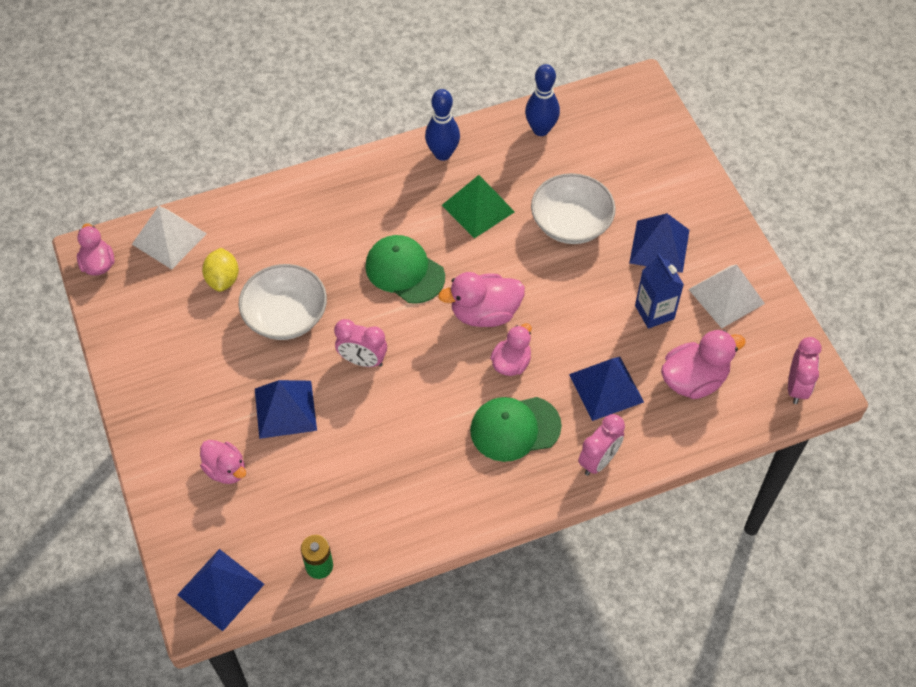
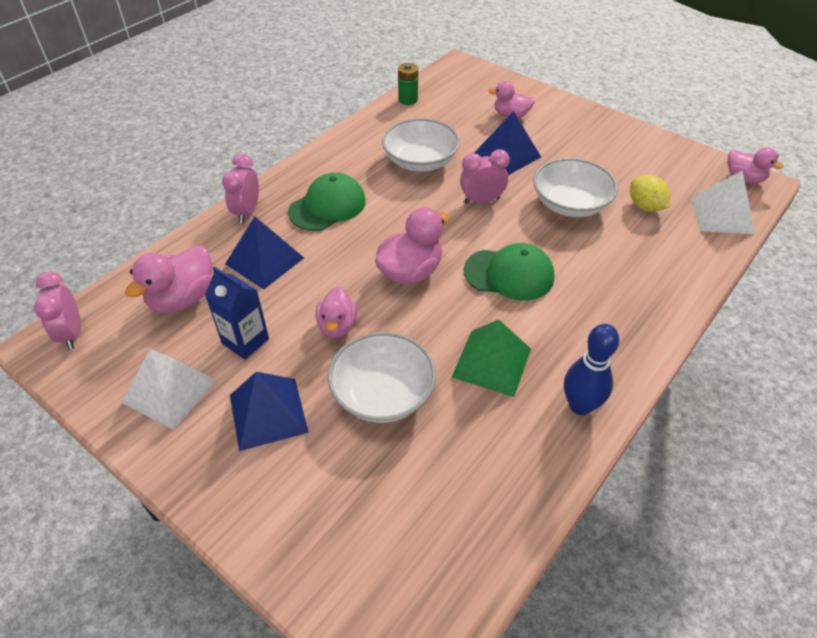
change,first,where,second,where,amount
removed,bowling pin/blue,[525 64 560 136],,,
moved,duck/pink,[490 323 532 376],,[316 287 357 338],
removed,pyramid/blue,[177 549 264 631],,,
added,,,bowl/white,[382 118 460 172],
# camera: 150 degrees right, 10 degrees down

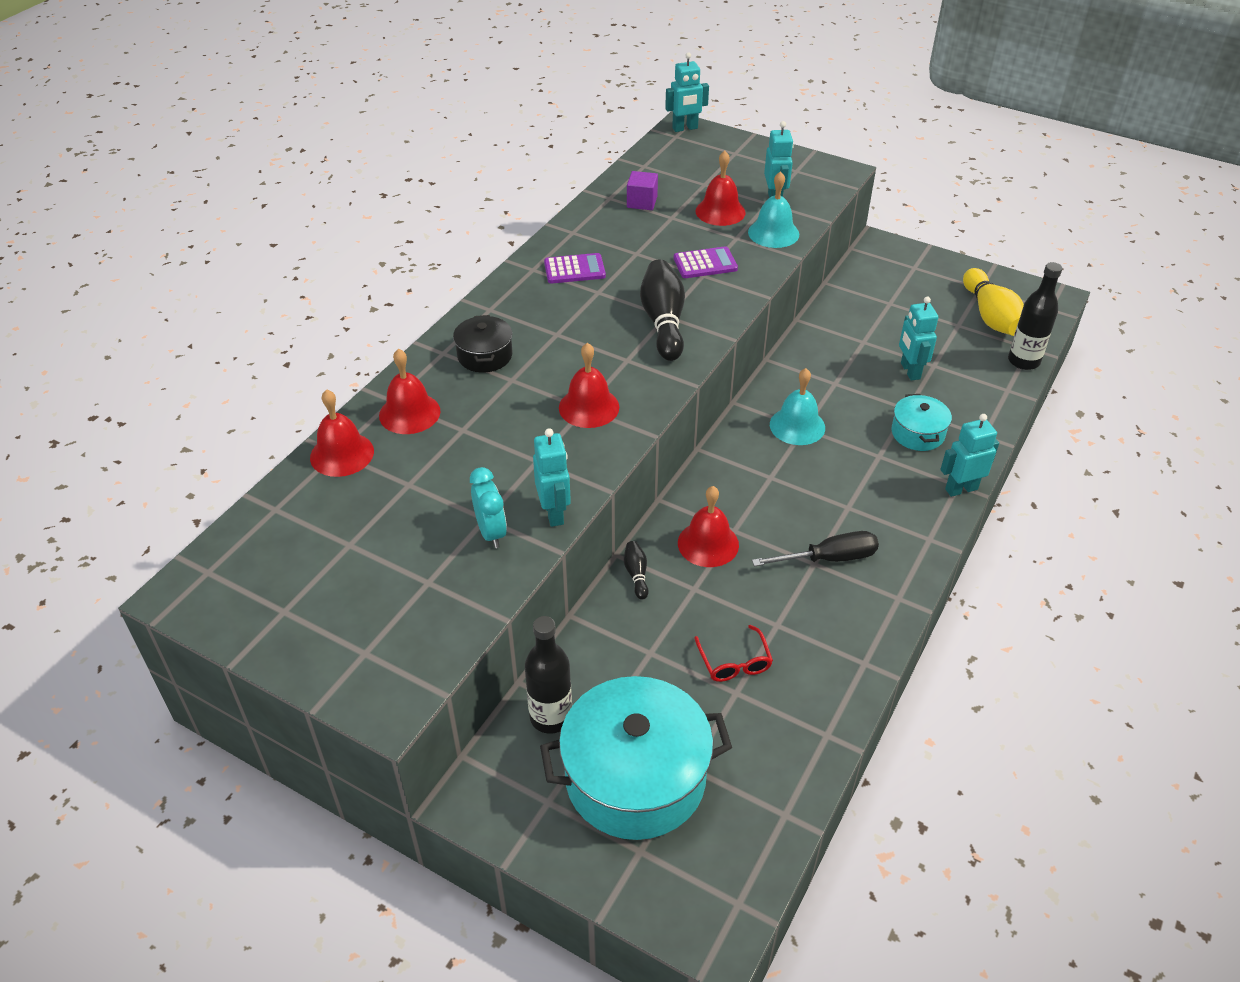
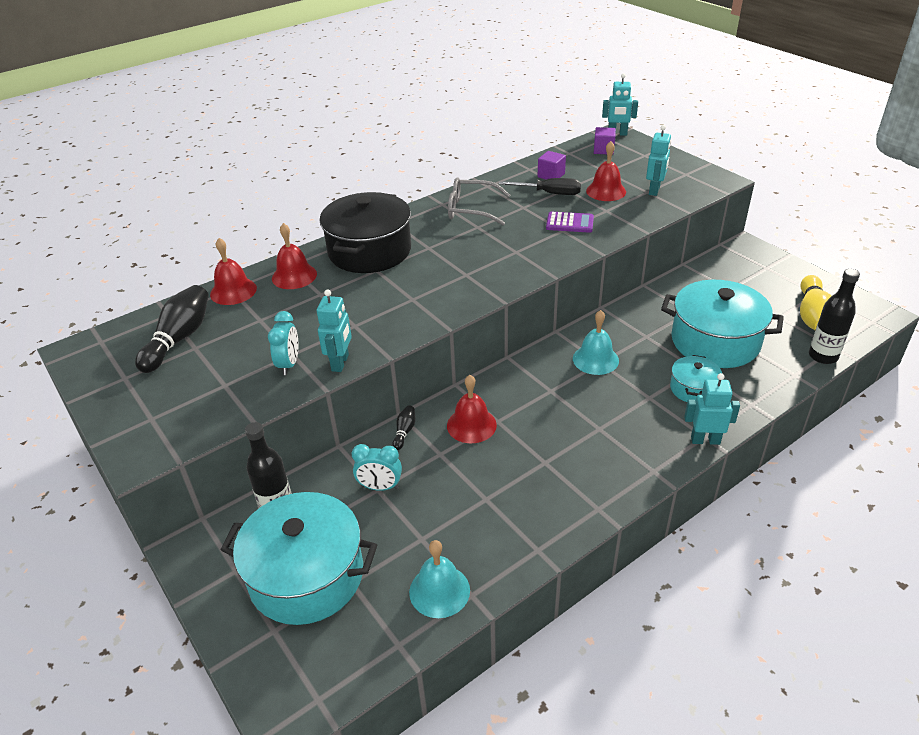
change,first,where,second,where,amount
moved,bell/turquoise,[748 171 799 248],,[409 540 470 618],
replaced,calculator/purple,[544 253 606 284],glasses/grey,[448 177 510 225],
moved,bowling pin/black,[640 259 685 361],,[135 285 209 373],
replaced,robot/turquoise,[899 296 939 381],pot/turquoise,[661 280 784 368],
resized,pot/black,[453 315 513 372],,[320 192 411 273],x2.02
removed,bell/red,[559 343 619 428],,,
moved,screwdriver/black,[752 531 879 567],,[499 178 581 195],
removed,glasses/red,[694 625 773 682],,,
added,,,cube/purple,[594 127 616 155],
added,,,clock/turquoise,[352 444 402 491],
# camera: 25 degrees right, 5 degrees down

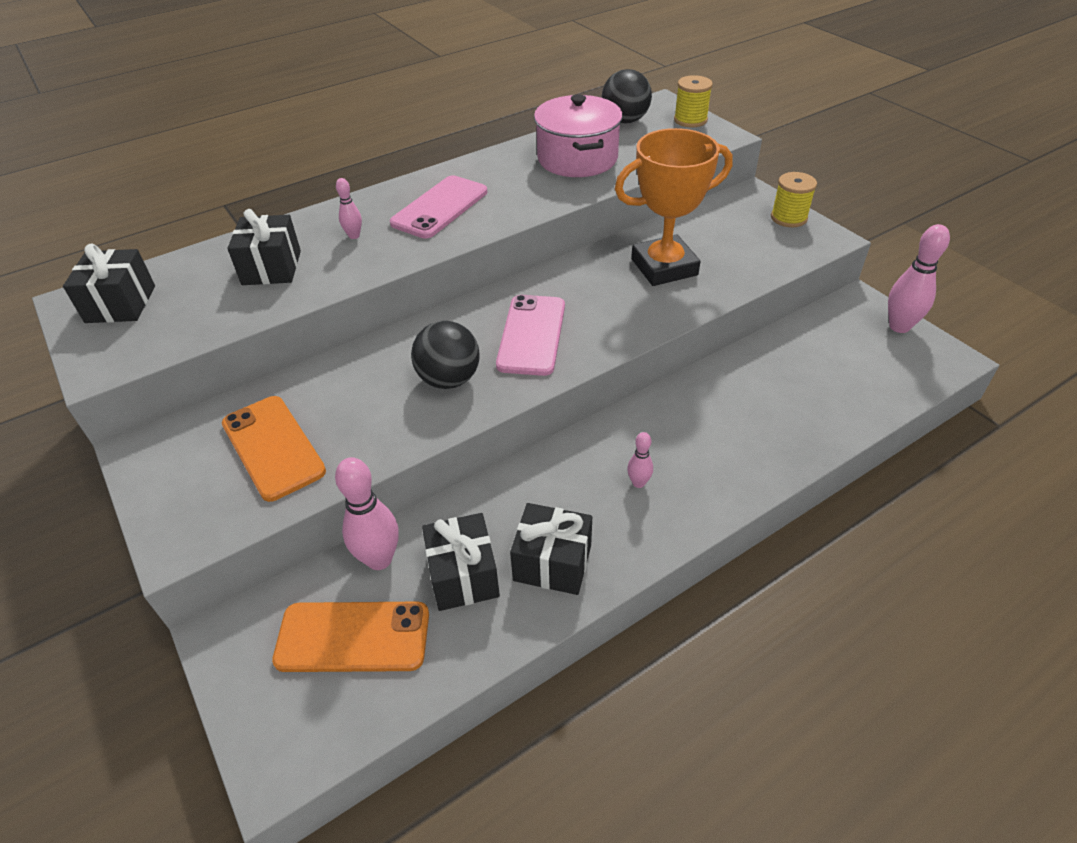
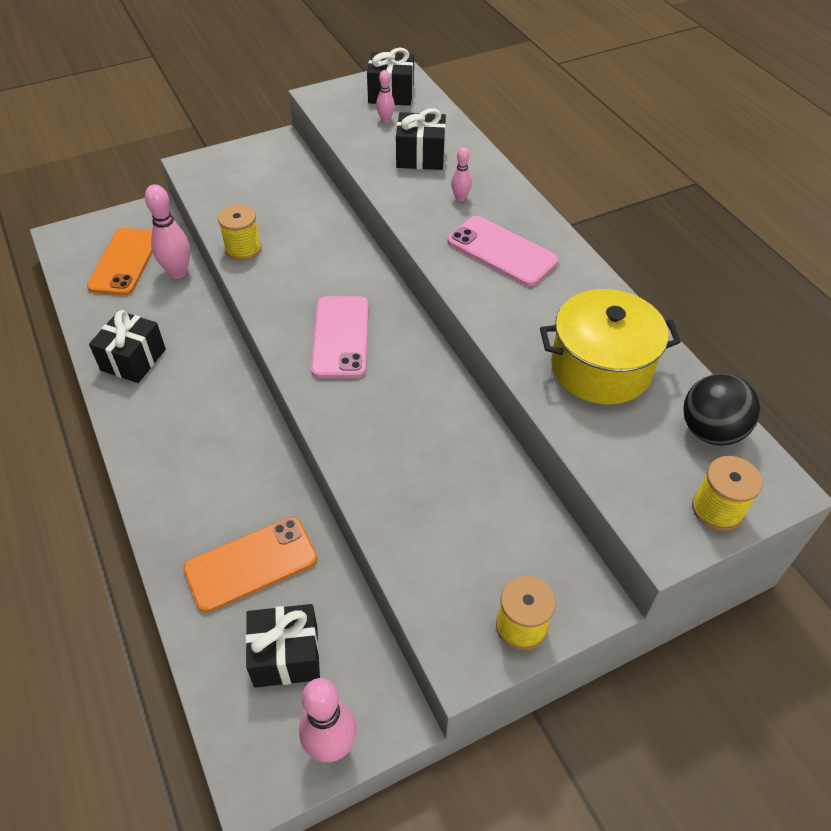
change,first,where,second,where,amount
recoloured,pot/pink,[534 94 623 177],pot/yellow,[540 289 681 405],
removed,trophy/orange,[615 128 733 286],,,
turned,phone/pink,[496 295 565 376],,[311 296 369 378],75 degrees clockwise
removed,ball/black,[411 321 480 389],,,
moved,phone/orange,[222 396 326 502],,[183 517 317 613],
moved,bowling pin/pink,[627 432 653 488],,[376 70 395 123],
moved,gift/black,[422 513 500 611],,[245 604 320 688],
added,,,spool/yellow,[218 204 262 261],
# camera: 95 degrees right, 5 degrees up

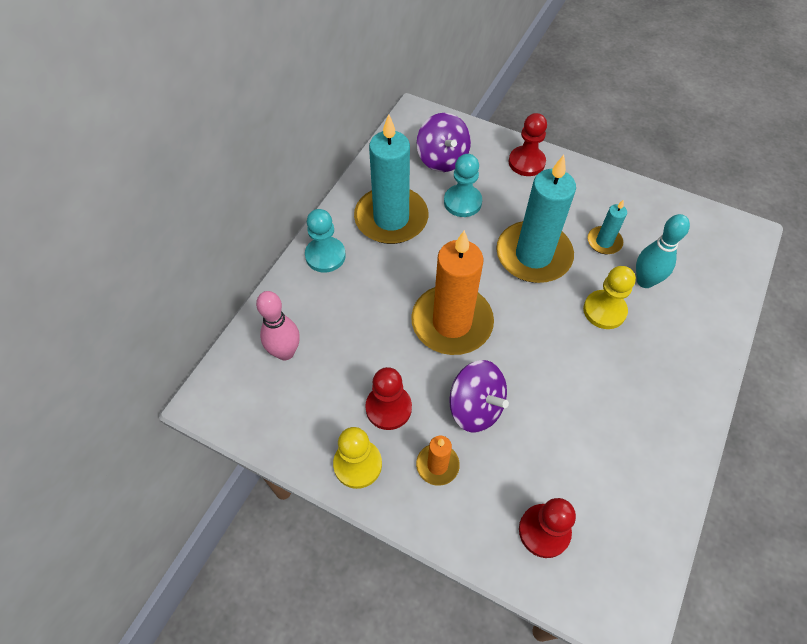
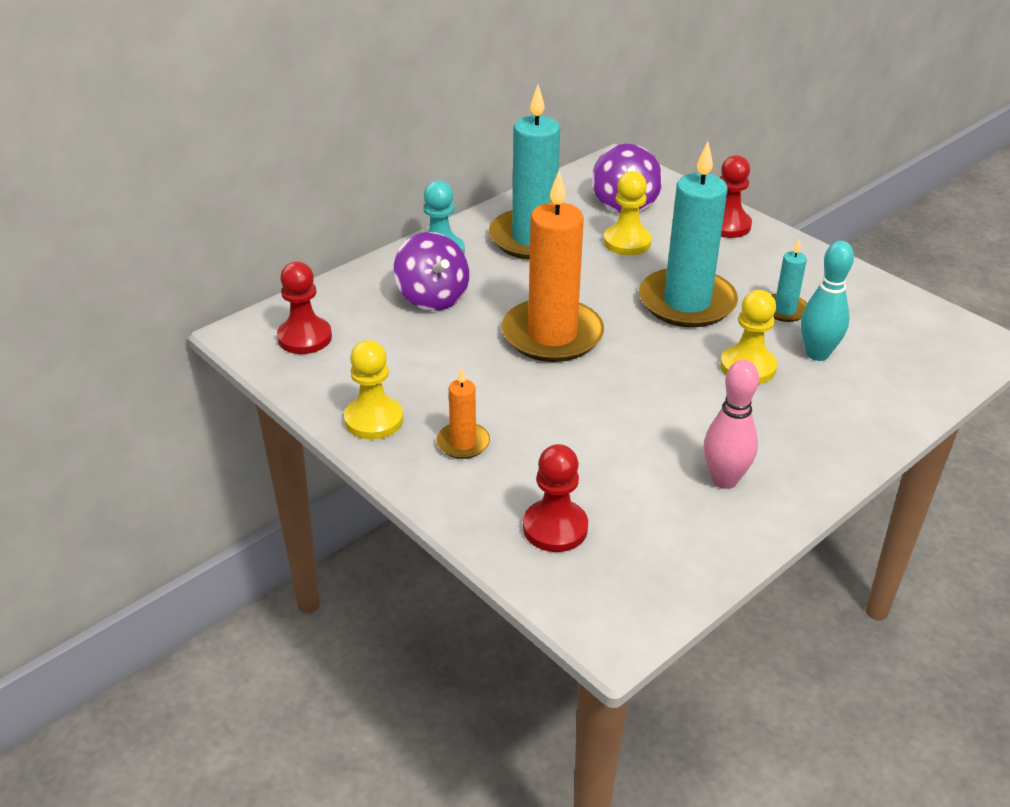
change,first,where,second,where,amount
recoloured,pawn/turquoise,[444 154 482 217],pawn/yellow,[603 171 652 255],
moved,bowling pin/pink,[256 291 300 360],,[704 360 759 489],
moved,spinning top/purple,[449 360 509 433],,[394 232 469 311],
moved,pawn/red,[365 367 412 430],,[277 262 332 354],
# camera: 20 degrees right, 20 degrees down

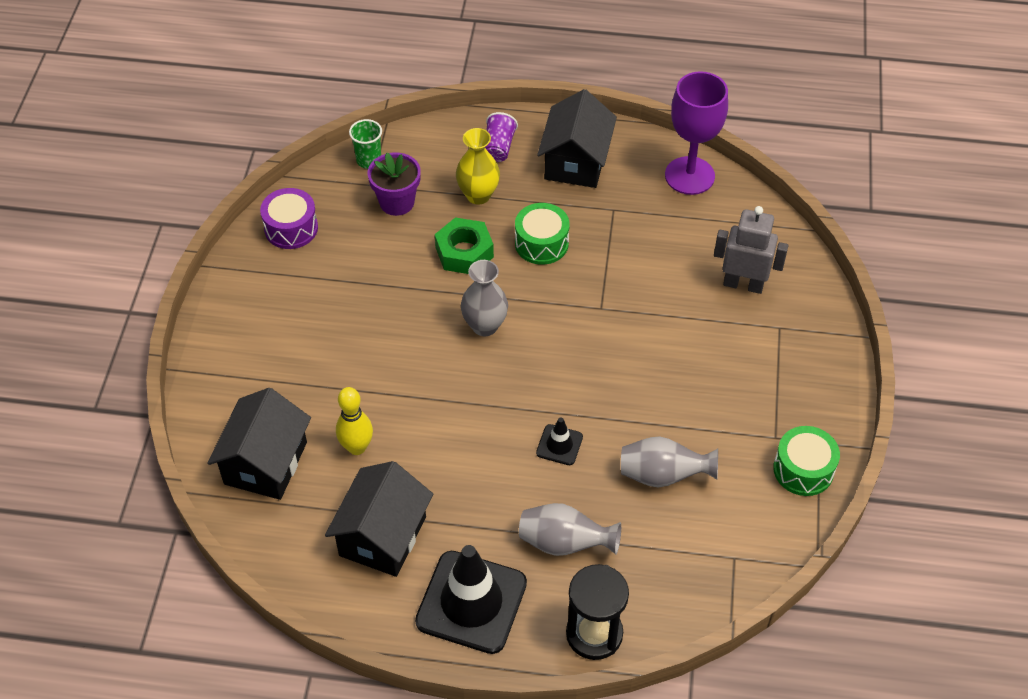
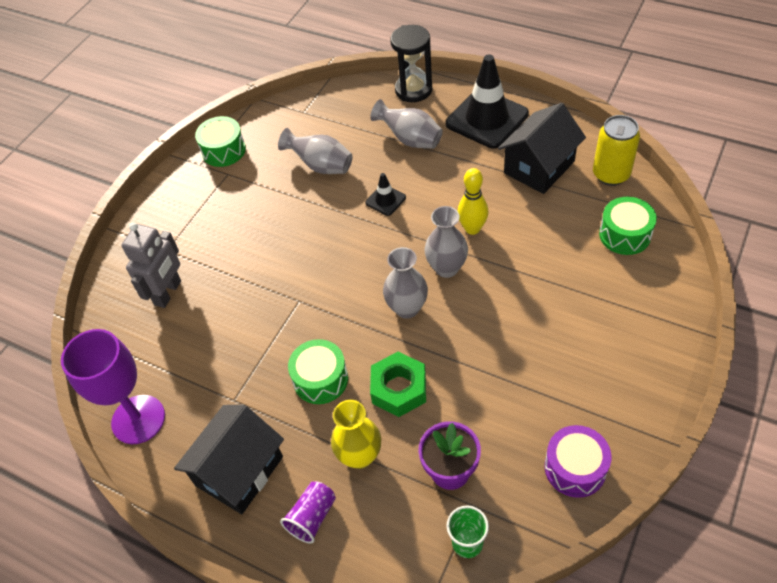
change,first,where,second,where,amount
turned,robot/grey,[714 206 788 294],,[121 222 181 308],105 degrees counterclockwise
moved,bowling pin/yellow,[336 387 373 455],,[458 168 488 235],
replaced,house/black,[207 388 311 500],drum/green,[599 197 657 255],
added,,,can/yellow,[593 115 640 186],
added,,,vase/grey,[424 206 468 278],
# camera: 155 degrees left, 0 degrees up

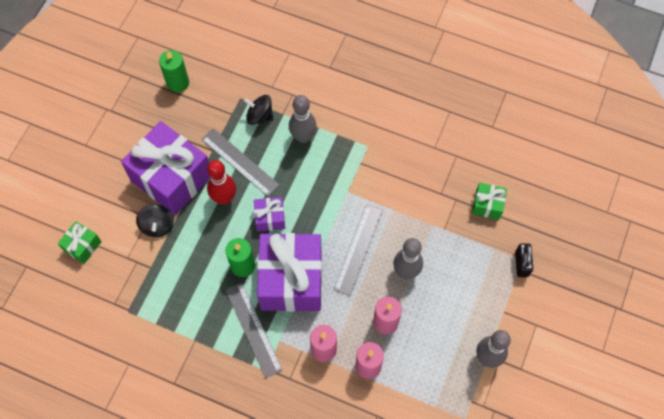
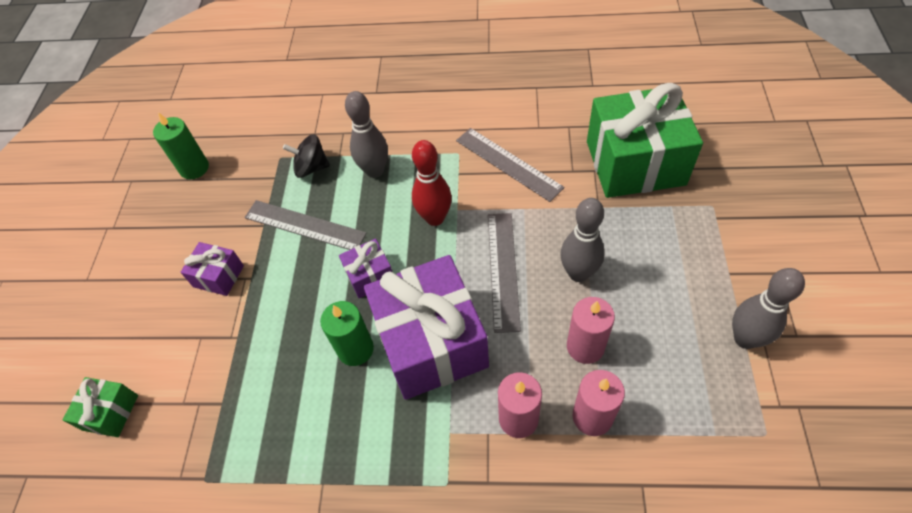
change,first,where,second,where,amount
resized,gift/purple,[121 121 210 215],,[181 242 244 296],x0.45
moved,bowling pin/red,[207 160 236 205],,[412 140 452 226],
resized,gift/green,[472 183 507 220],,[587 83 703 198],x2.20
removed,spinning top/black,[136 204 174 237],,,
removed,padlock/black,[515 244 533 277],,,
moved,ruler/grey,[225 282 283 378],,[456 128 565 202],
# camera: 15 degrees left, 10 degrees down

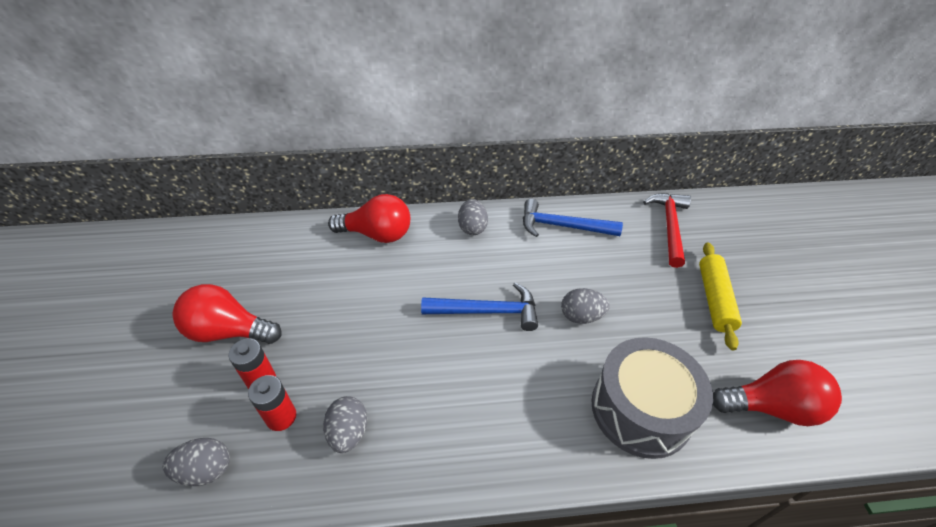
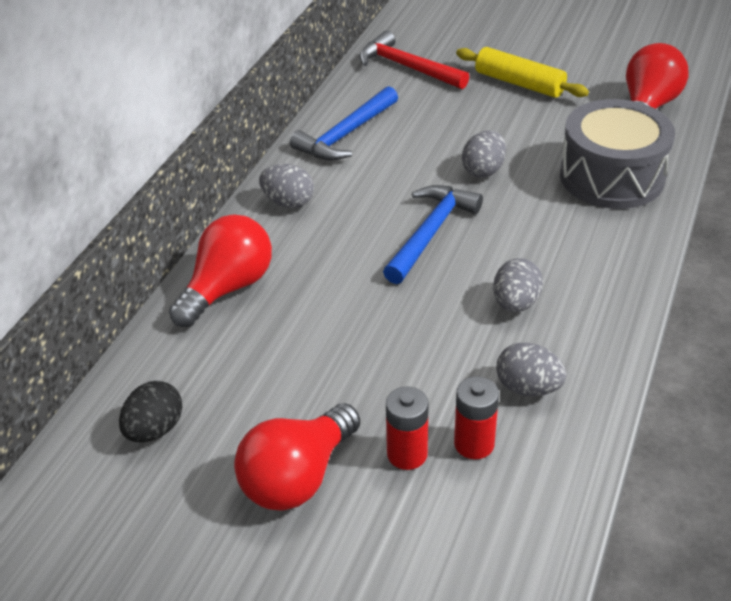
change,first,where,second,where,amount
moved,egg/grey,[162 438 230 486],,[493 258 543 312],
added,,,egg/black,[119 381 183 442],
# camera: 60 degrees left, 5 degrees down

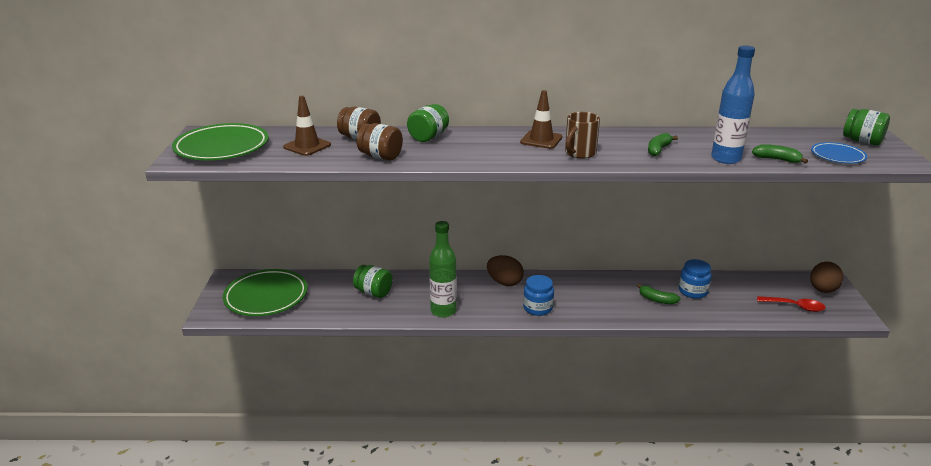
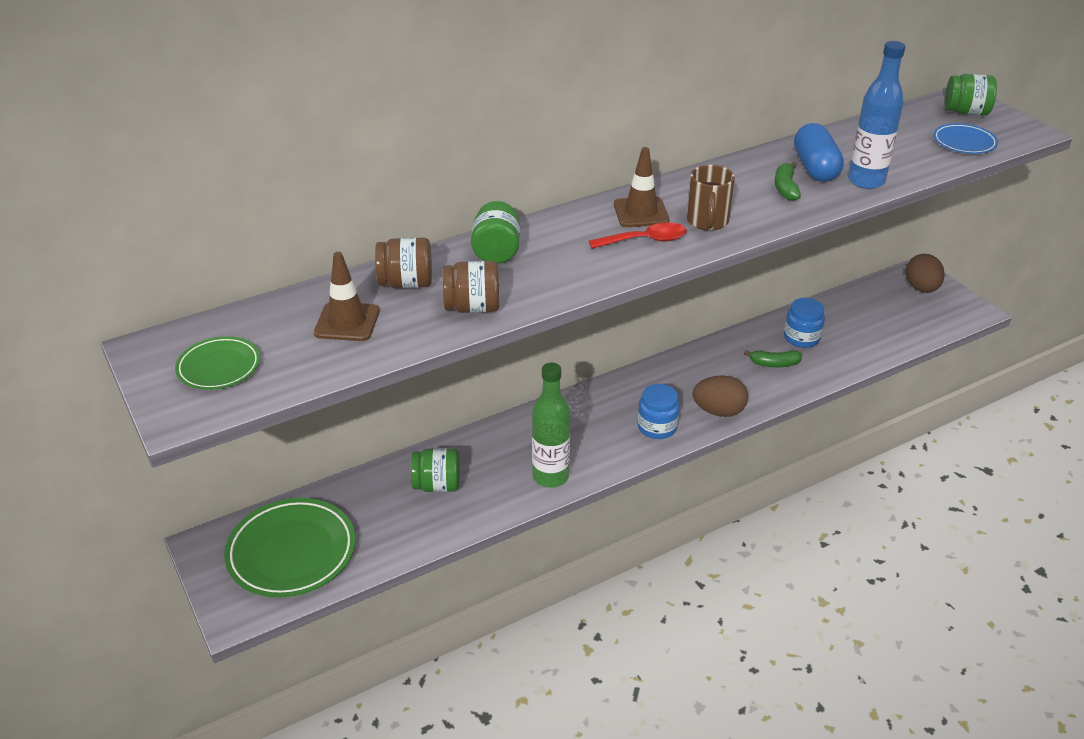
change,first,where,second,where,amount
resized,plate/green,[172 123 269 160],,[175 336 260 390],x0.54
removed,banana/green,[752 144 808 164],,,
moved,egg/brown,[487 255 524 286],,[693 375 748 417],
moved,spoon/red,[757 296 826 312],,[589 223 687 249],
added,,,capsule/blue,[794 123 844 182],
# camera: 30 degrees left, 10 degrees up

